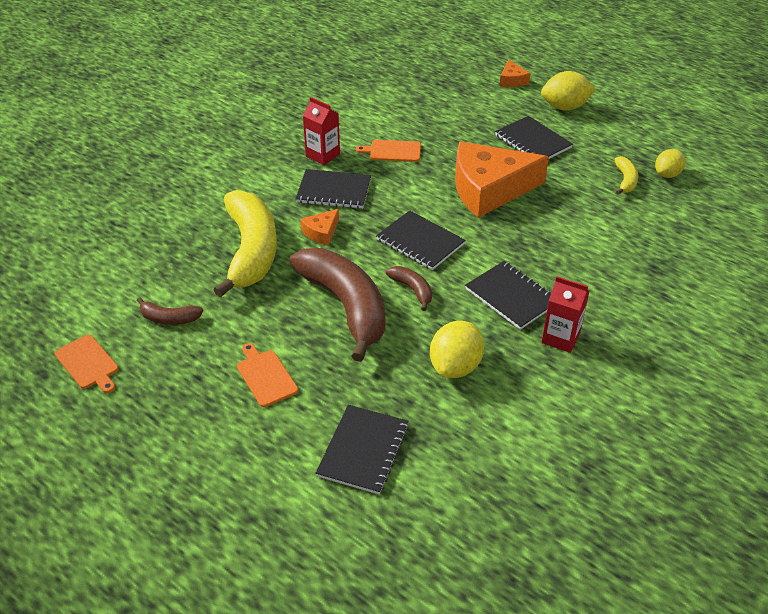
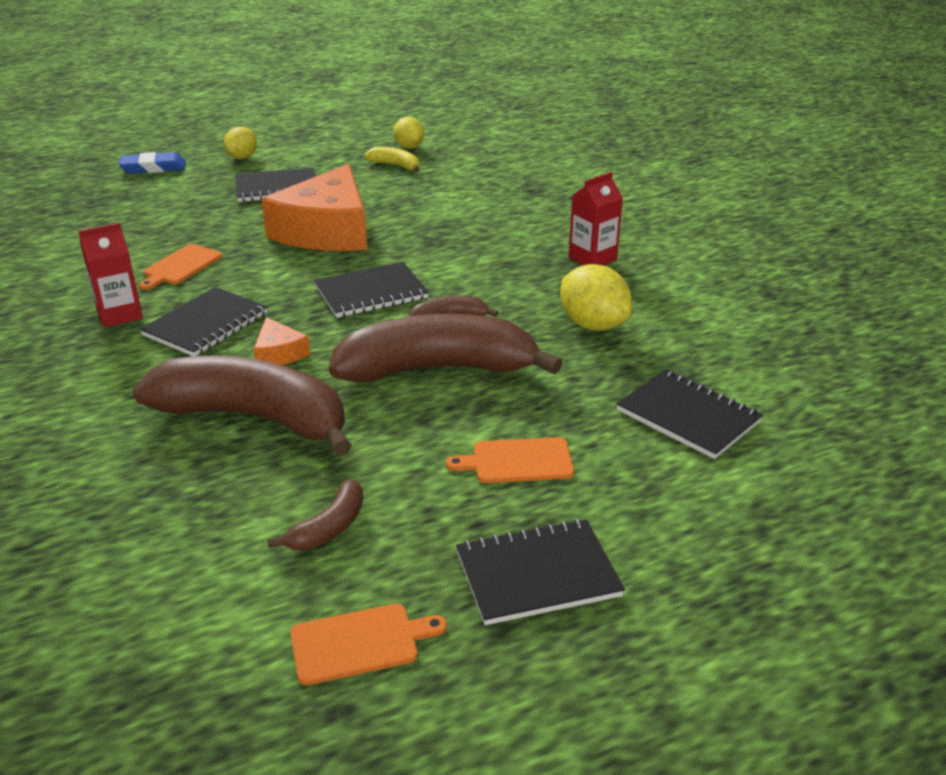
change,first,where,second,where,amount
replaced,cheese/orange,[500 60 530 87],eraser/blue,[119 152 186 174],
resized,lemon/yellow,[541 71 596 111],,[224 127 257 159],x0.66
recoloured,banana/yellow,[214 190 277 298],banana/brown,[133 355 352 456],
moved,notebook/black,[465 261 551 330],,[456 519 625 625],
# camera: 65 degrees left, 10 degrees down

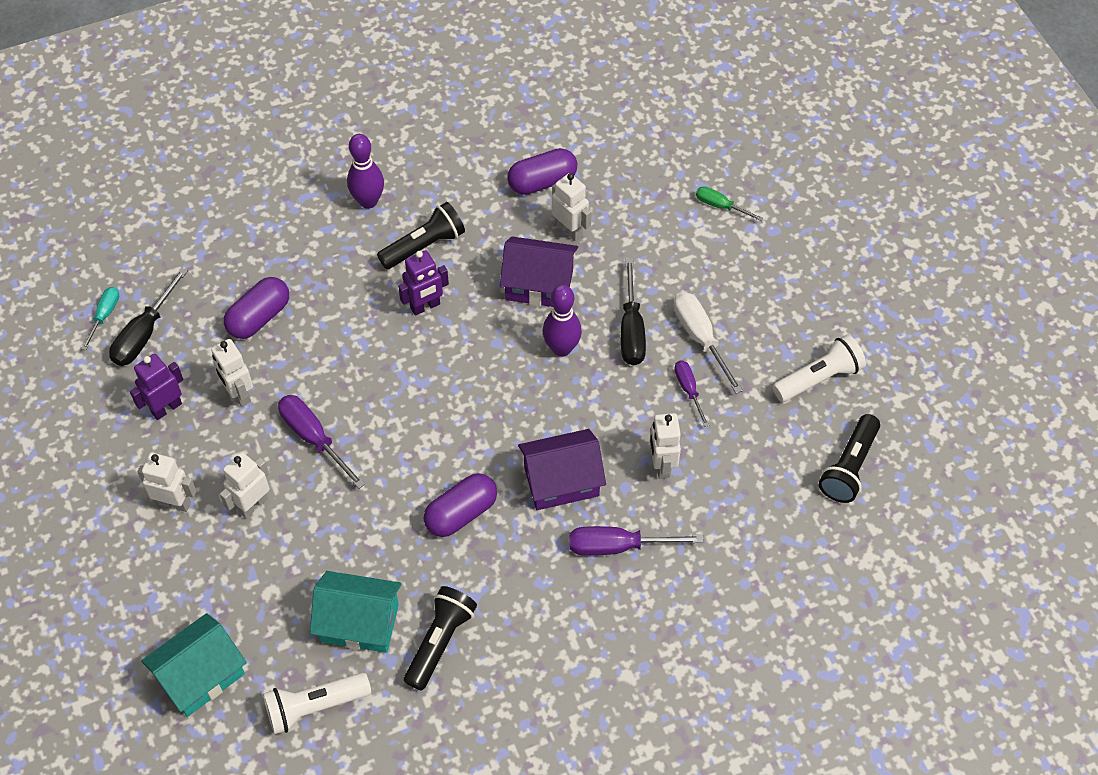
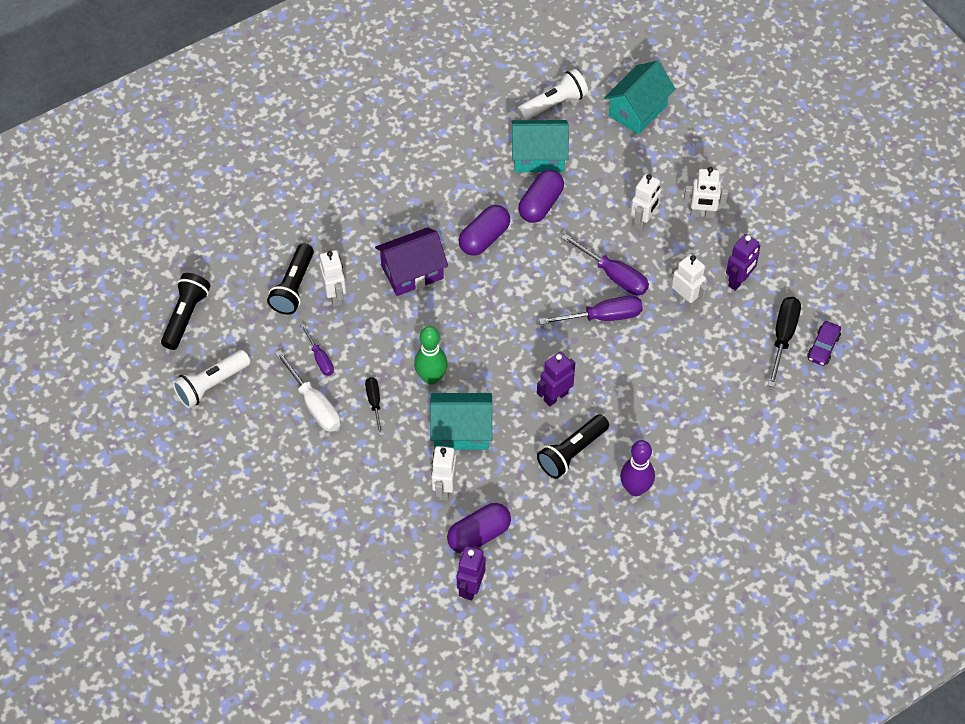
change,first,where,second,where,amount
turned,robot/white,[552 173 592 241],,[431 446 457 500],60 degrees clockwise
removed,screwdriver/green,[696 186 763 221],,,
recoloured,house/purple,[500 236 578 307],house/turquoise,[430 393 492 450],
resized,screwdriver/black,[621 258 646 365],,[365 377 383 436],x0.61
moved,capsule/purple,[224 277 289 339],,[518 170 564 223],
recoloured,bowling pin/purple,[543 285 582 357],bowling pin/green,[414 326 448 385],
replaced,screwdriver/turquoise,[81 287 119 351],car/purple,[807 321 841 366],
moved,screwdriver/purple,[570 526 704 556],,[539 295 643 325],
moved,flashlight/black,[404 586 477 690],,[267 243 314 315],
added,,,robot/purple,[457 546 486 600],
# camera: 170 degrees right, 0 degrees up

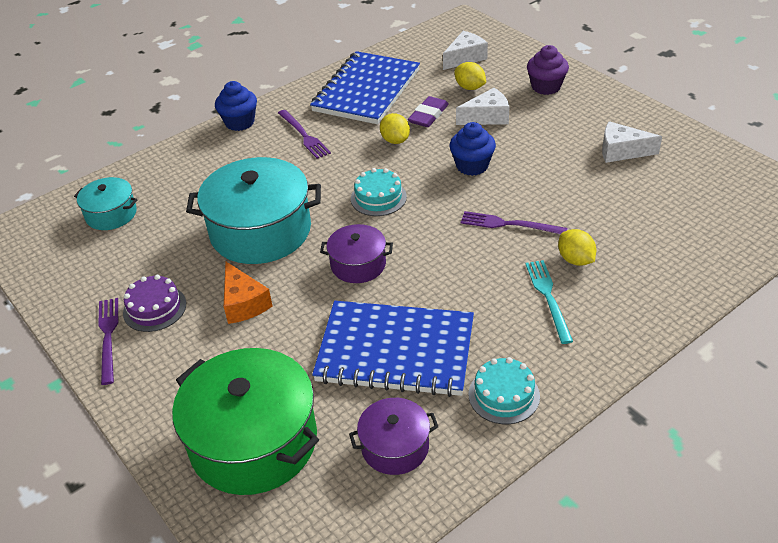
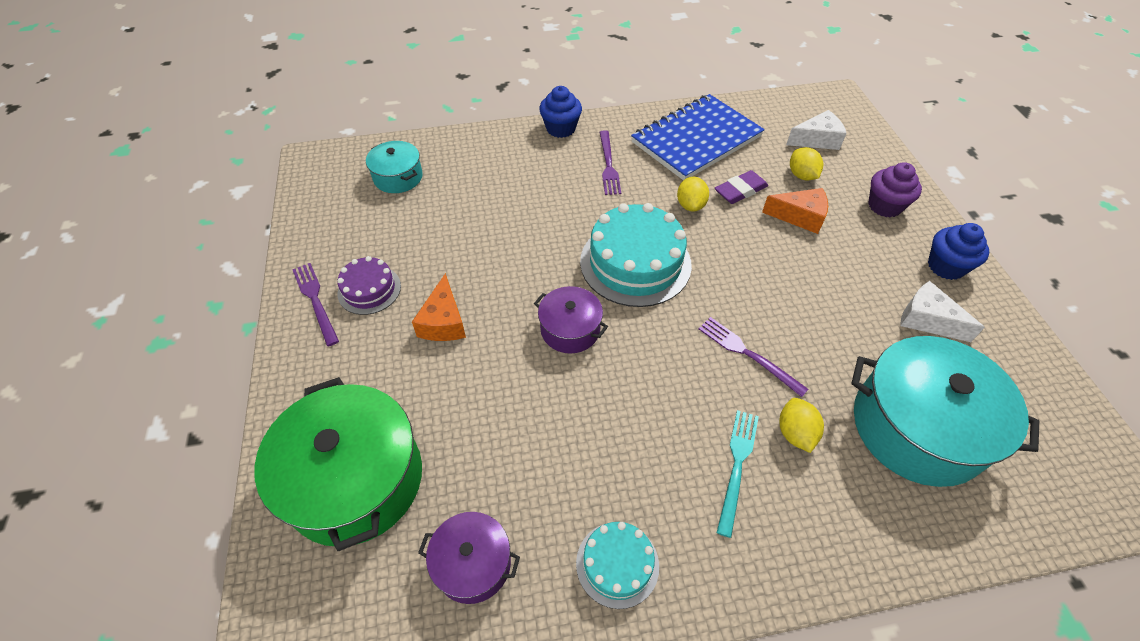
change,first,where,second,where,amount
recoloured,cheese/white,[456 88 509 125],cheese/orange,[762 188 828 234],
moved,cupcake/blue,[450 122 496 176],,[928 223 989 280],
moved,pot/turquoise,[186 157 321 264],,[851 336 1039 487],
resized,cake/turquoise,[351 168 407 216],,[580 203 692 307],x1.85
turned,fork/purple,[98 298 118 385],,[292 263 339 346],45 degrees counterclockwise
removed,notebook/blue,[312 301 474 397],,,
# camera: 25 degrees right, 10 degrees up

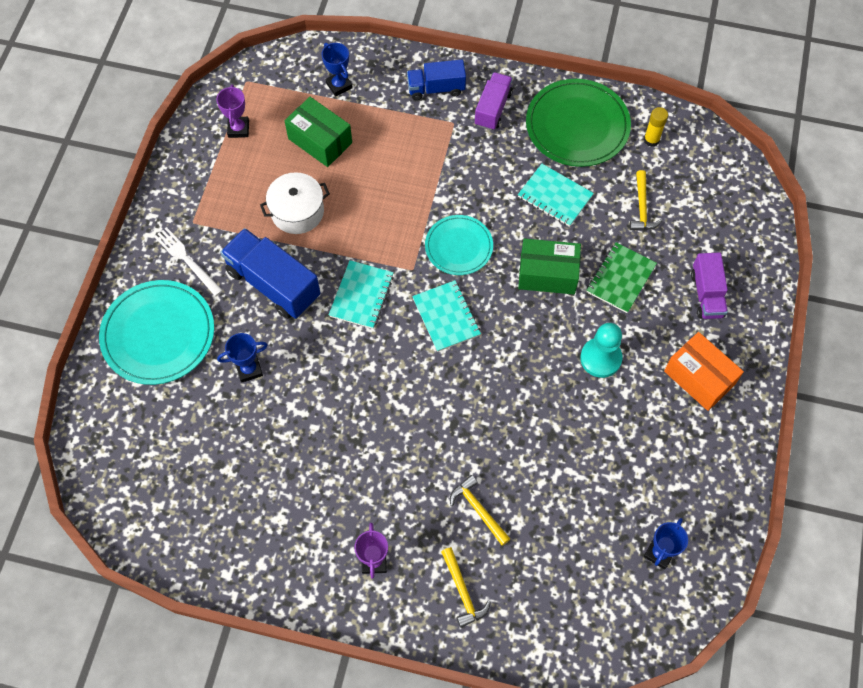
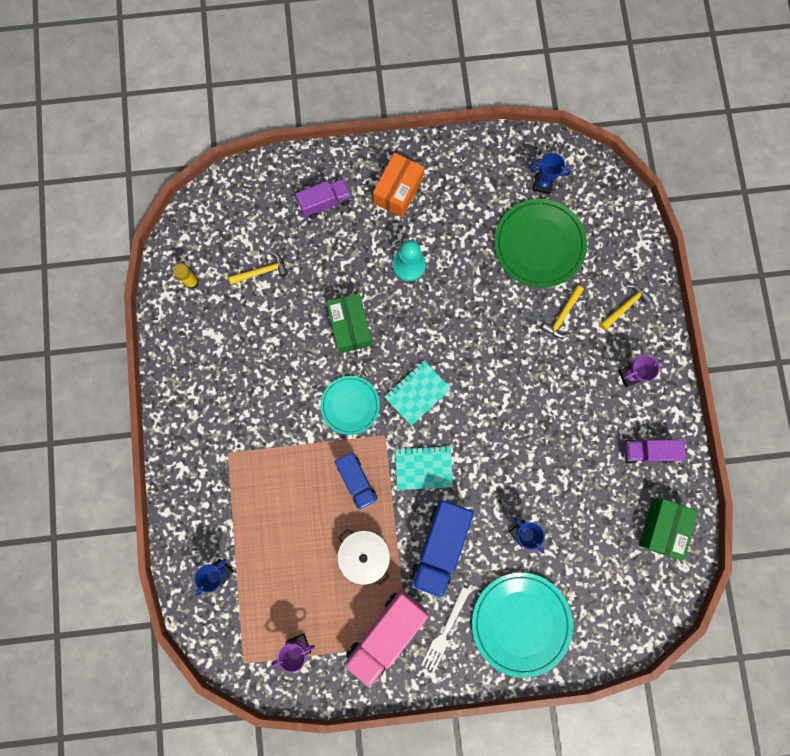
change,first,where,second,where,amount
moved,truck/blue,[407 59 466 100],,[335 452 378 510],
moved,truck/purple,[475 72 513 130],,[624 439 686 464],
moved,plate/green,[526 79 631 167],,[494 199 587 288],
moved,box/green,[285 97 352 167],,[639 498 698 561],
removed,notebook/turquoise,[518 164 594 227],,,
removed,notebook/green,[586 242 657 313],,,
added,,,truck/pink,[344 589 428 688],
# camera: 110 degrees left, 15 degrees up

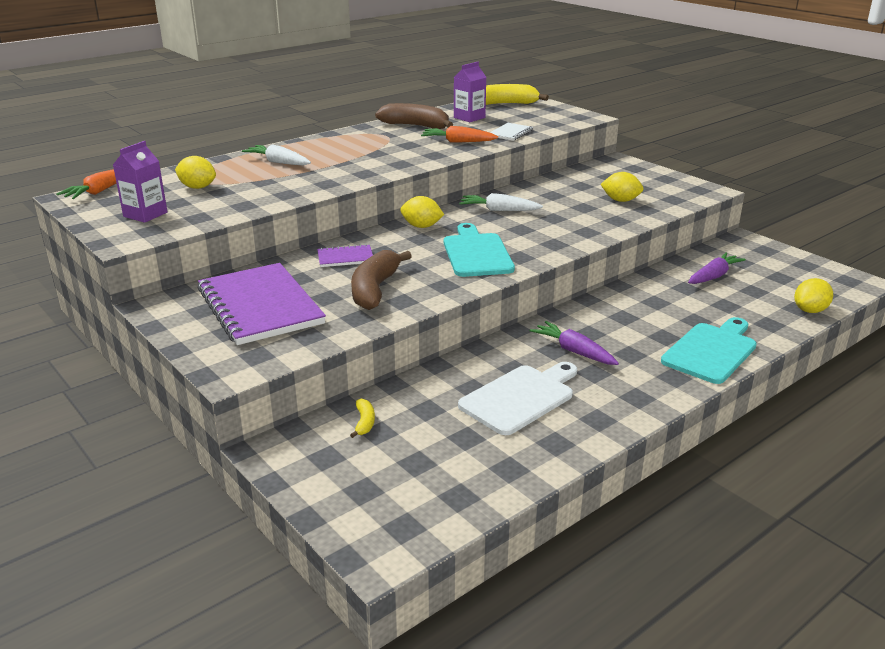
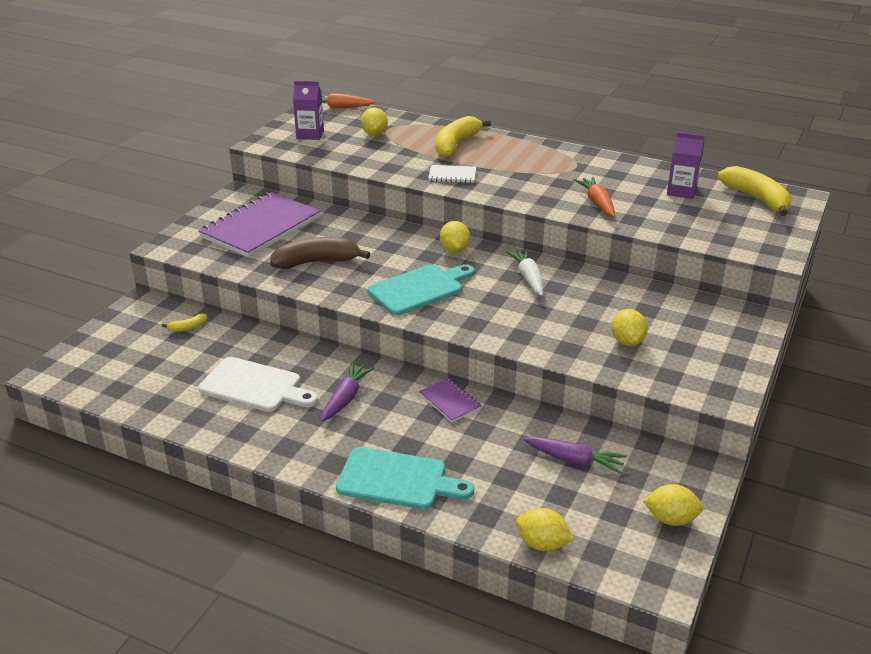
change,first,where,second,where,amount
removed,banana/brown,[375 103 453 129],,,
moved,notebook/white,[490 123 533 141],,[428 165 476 183],
replaced,carrot/white,[242 144 311 165],banana/yellow,[436 116 491 157],
moved,notebook/purple,[317 244 373 267],,[419 378 482 422],
added,,,lemon/yellow,[643 484 704 526],
# camera: 65 degrees right, 5 degrees up

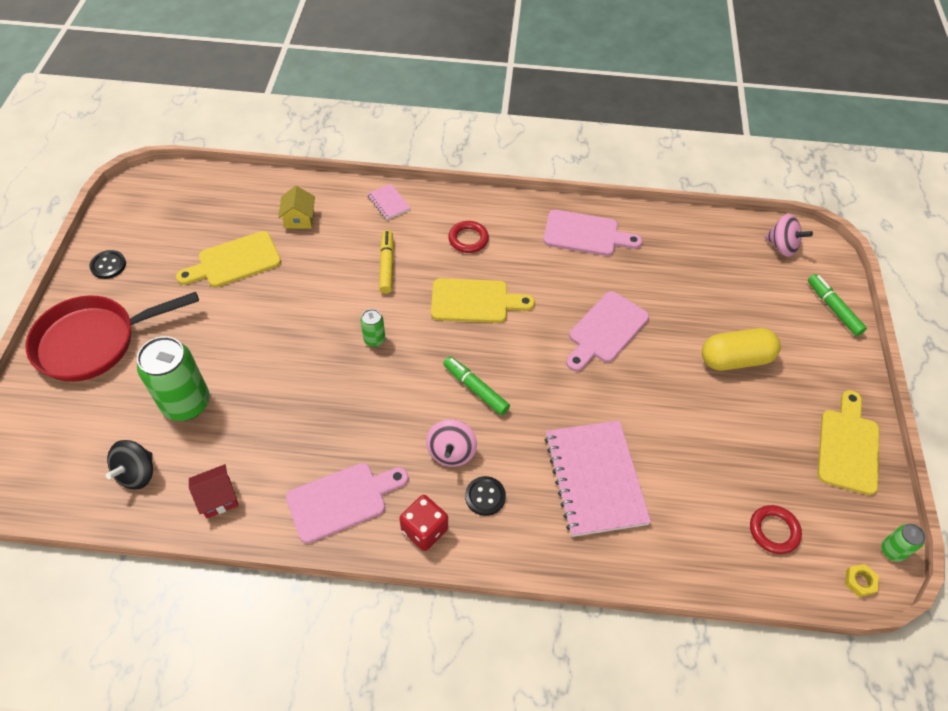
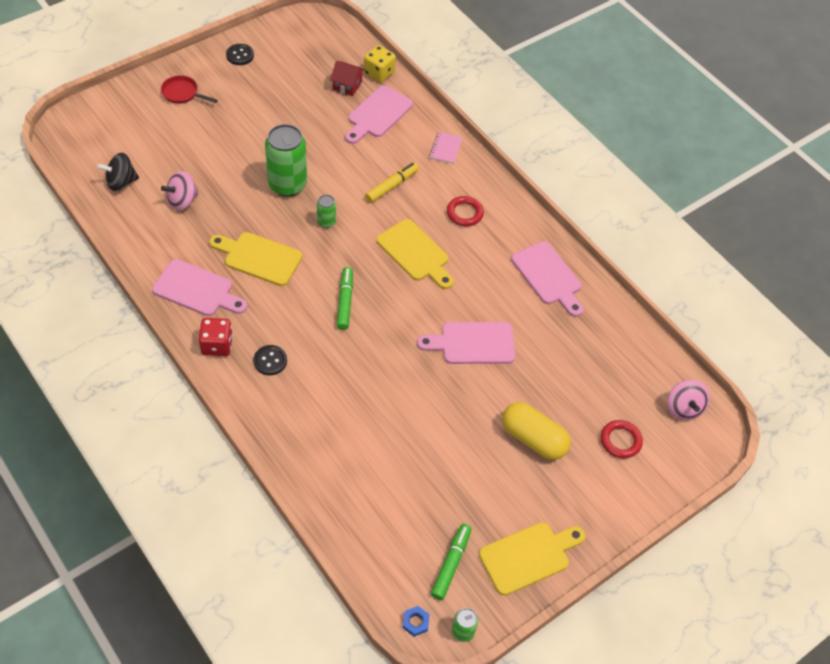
change,first,where,second,where,amount
replaced,house/yellow,[278 186 315 229],cutting board/pink,[345 85 413 144],
moved,cutting board/yellow,[176 231 281 287],,[209 232 302 286],
moved,marker/green,[808 274 867 336],,[431 523 472 600],
resized,pan/red,[26 292 199 382],,[161 75 218 104],x0.47
moved,can/green,[137 336 210 421],,[265 124 307 197],
moved,spinning top/pink,[426 419 477 467],,[161 171 199 211],
removed,notebook/pink,[545 420 651 537],,,
moved,house/red,[189 464 238 518],,[330 61 365 96],
moved,ring/red,[750 505 802 554],,[601 420 643 458],
recoloured,nut/yellow,[845 564 879 597],nut/blue,[403 606 430 637],
added,,,dice/yellow,[364 45 396 83],
# camera: 45 degrees right, 0 degrees up

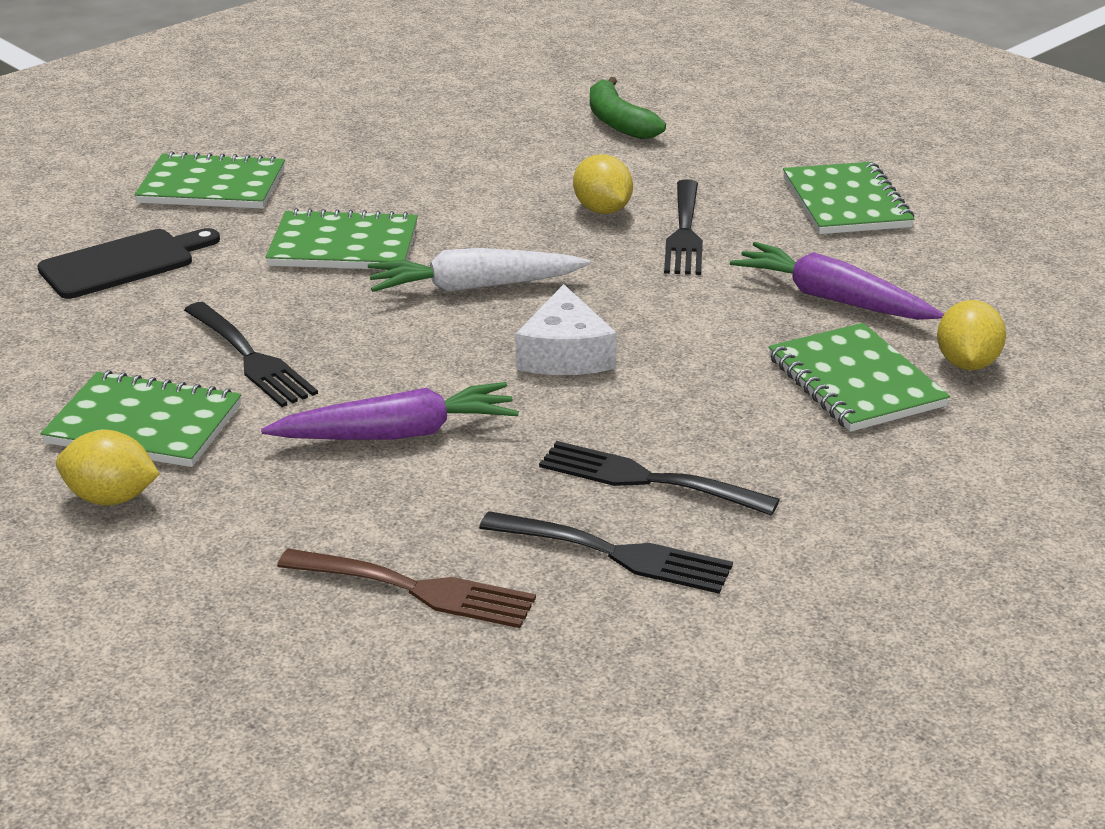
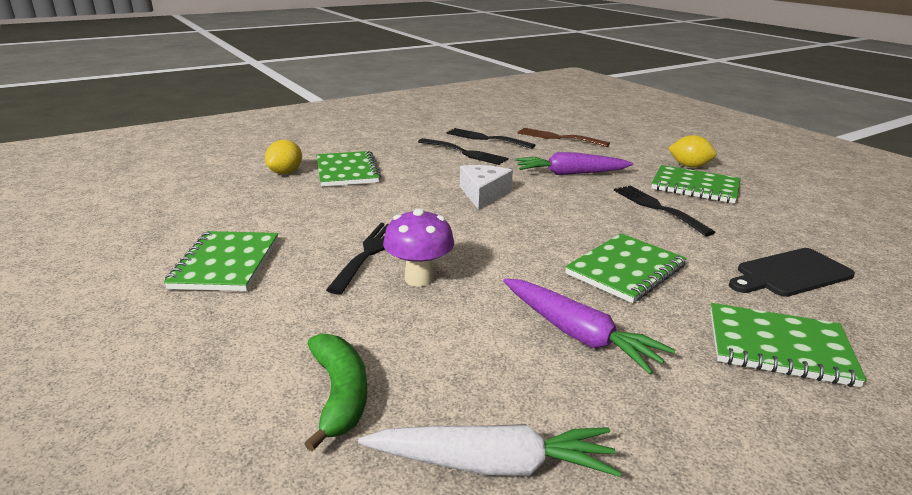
change,first,where,second,where,amount
replaced,lemon/yellow,[573 154 633 214],mushroom/purple,[383 209 454 287],
turned,notebook/green,[265 208 418 270],,[565 233 687 303],60 degrees counterclockwise
moved,carrot/purple,[730 242 944 320],,[503 279 675 374],
moved,carrot/white,[368 248 590 292],,[358 424 621 477],
# camera: 170 degrees left, 5 degrees down

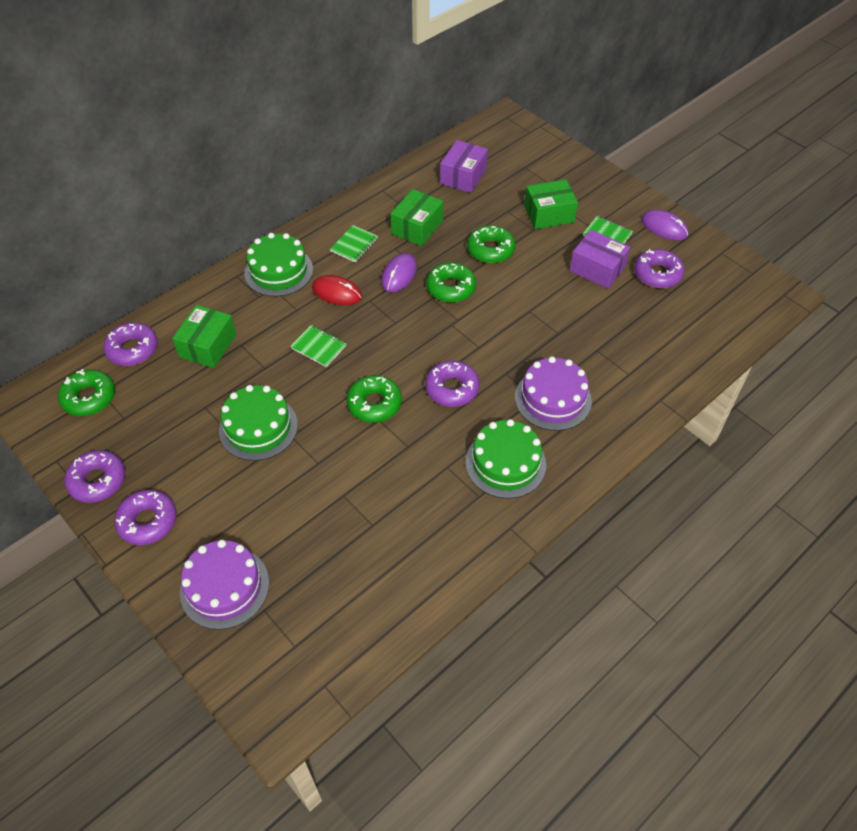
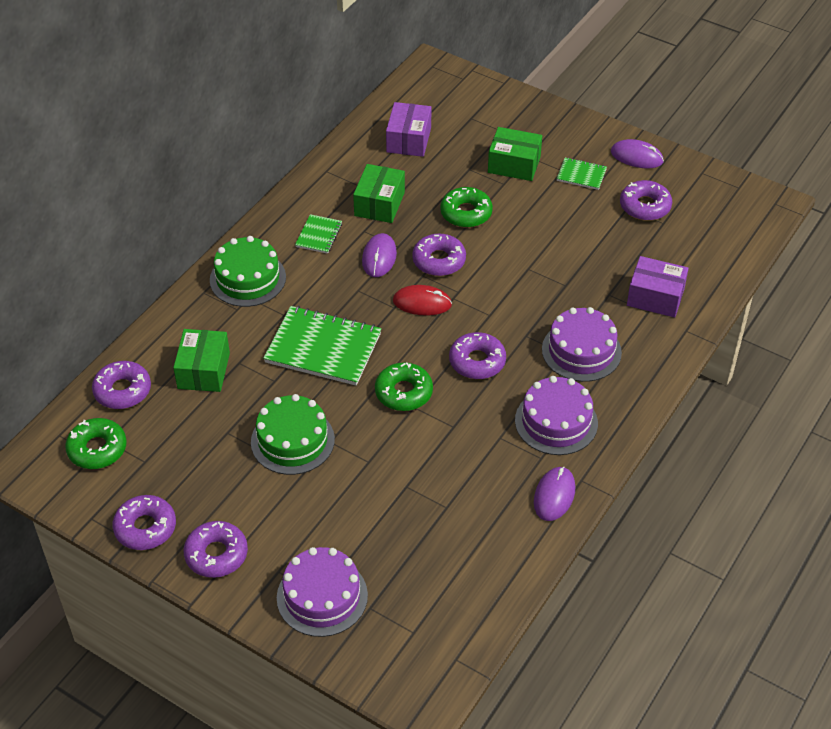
change,first,where,second,where,amount
turned,box/green,[524 179 578 229],,[488 127 542 181],45 degrees clockwise
moved,box/purple,[570 230 630 289],,[627 256 689 318],
recoloured,donut/green,[426 262 476 302],donut/purple,[412 234 466 276],
moved,mouse/red,[312 275 362 305],,[393 285 452 316],
resized,notebook/green,[290 325 347 367],,[263 306 382 386],x2.02
recoloured,cake/green,[466 419 546 499],cake/purple,[515 376 598 455],
added,,,mouse/purple,[534 467 575 521],
# camera: 15 degrees left, 5 degrees down

